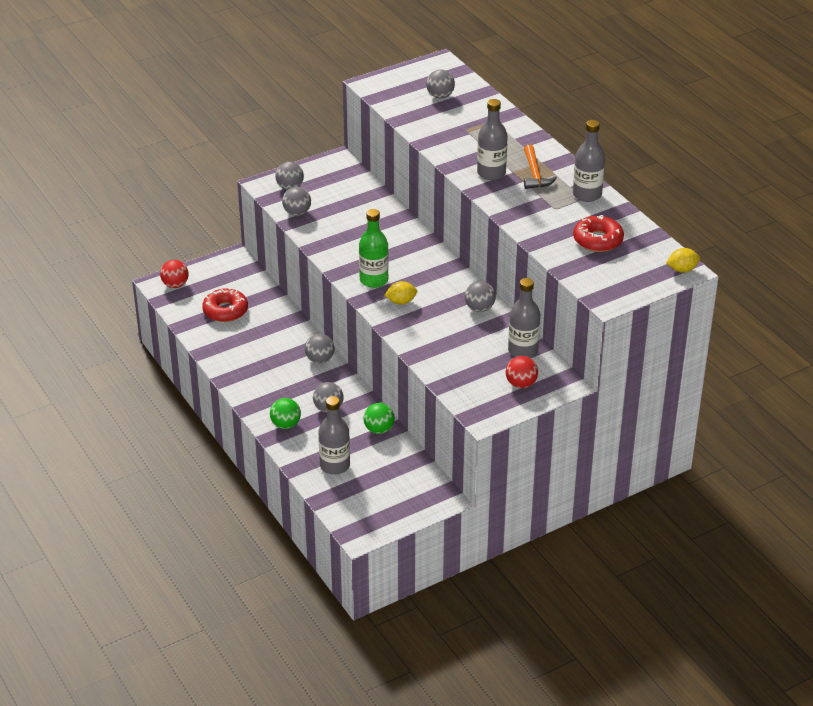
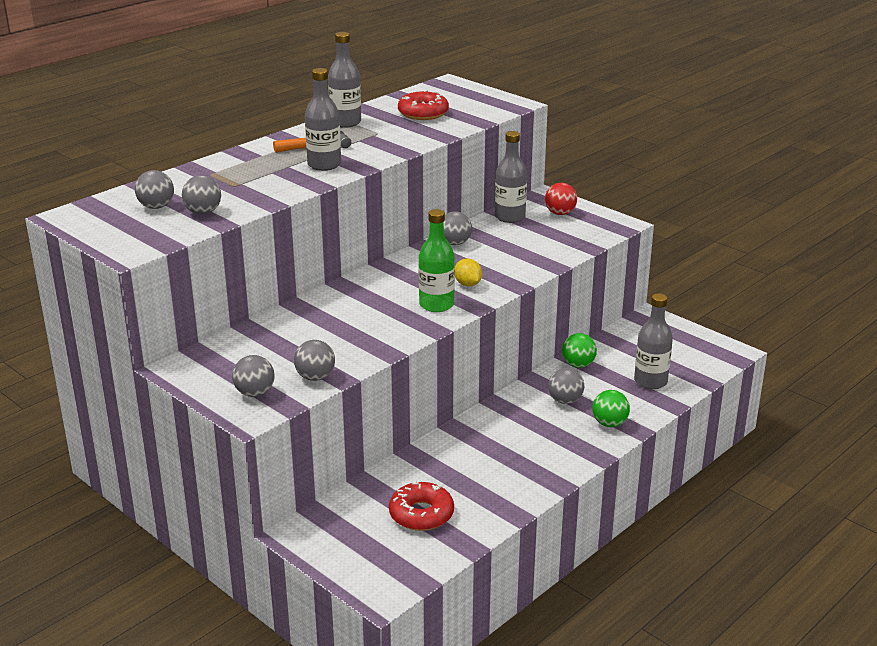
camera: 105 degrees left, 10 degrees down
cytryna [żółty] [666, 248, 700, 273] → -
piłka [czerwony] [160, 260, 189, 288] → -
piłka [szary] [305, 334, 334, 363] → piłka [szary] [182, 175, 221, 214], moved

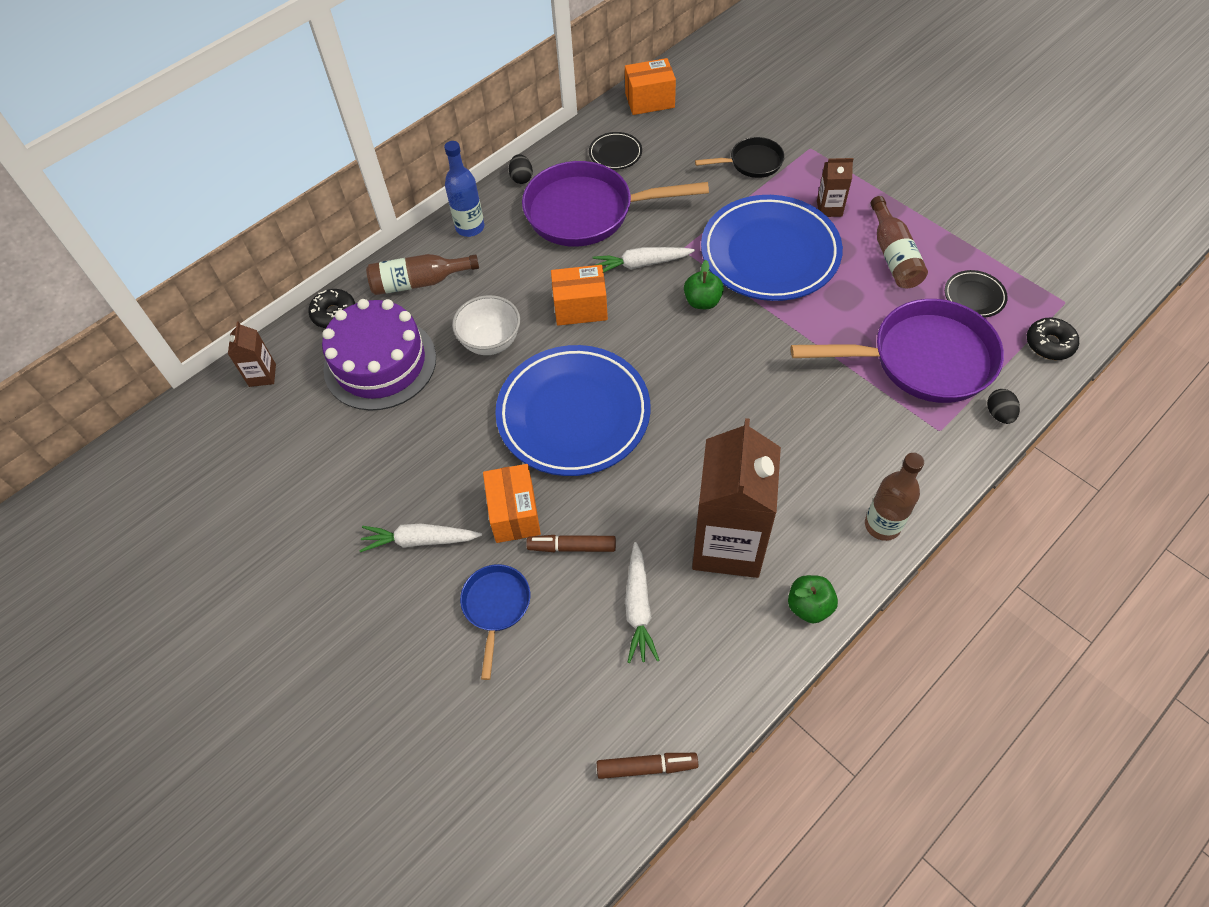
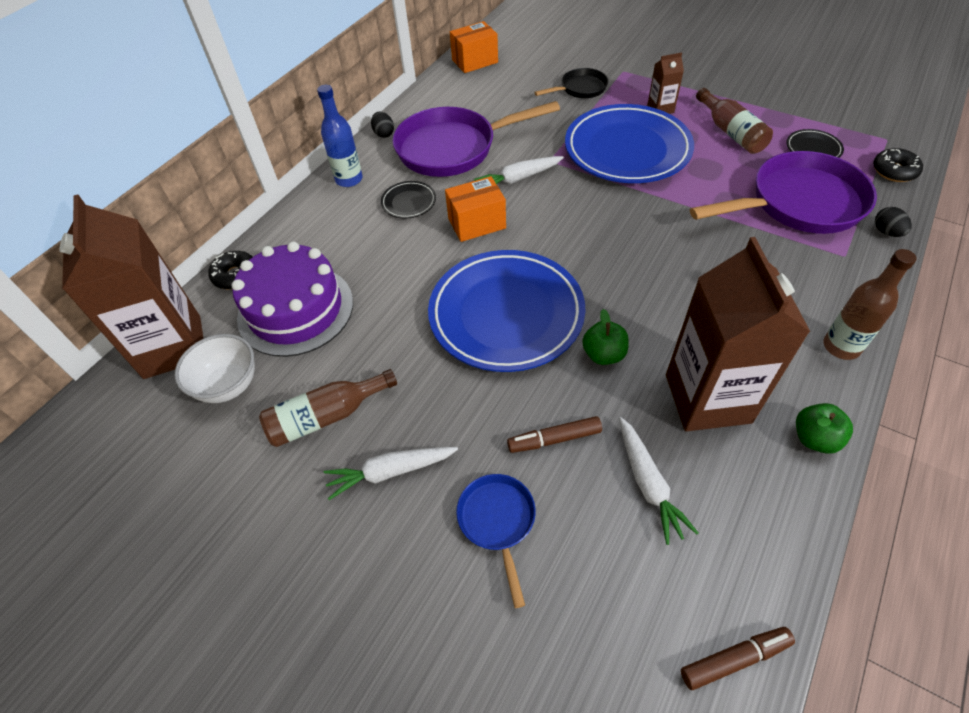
camera: 15 degrees left, 5 degrees down
talerz [czarny] [589, 132, 642, 170] → talerz [czarny] [381, 181, 436, 218], moved
butelka [brązowy] [366, 254, 479, 295] → butelka [brązowy] [259, 369, 397, 447], moved
jabłko [zielony] [684, 260, 724, 309] → jabłko [zielony] [582, 309, 629, 365], moved
miska [biały] [452, 295, 520, 355] → miska [biały] [175, 334, 255, 403], moved
karton mleka [brązowy] [228, 322, 276, 387] → karton mleka [brązowy] [59, 195, 203, 379], x2.28
pudełko [pomarańczowy] [483, 464, 541, 543] → -

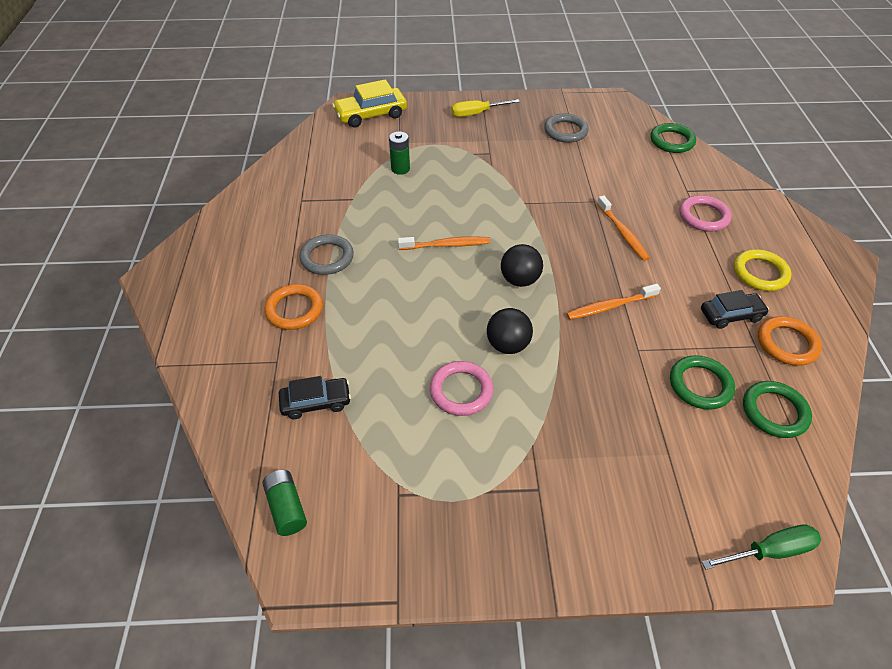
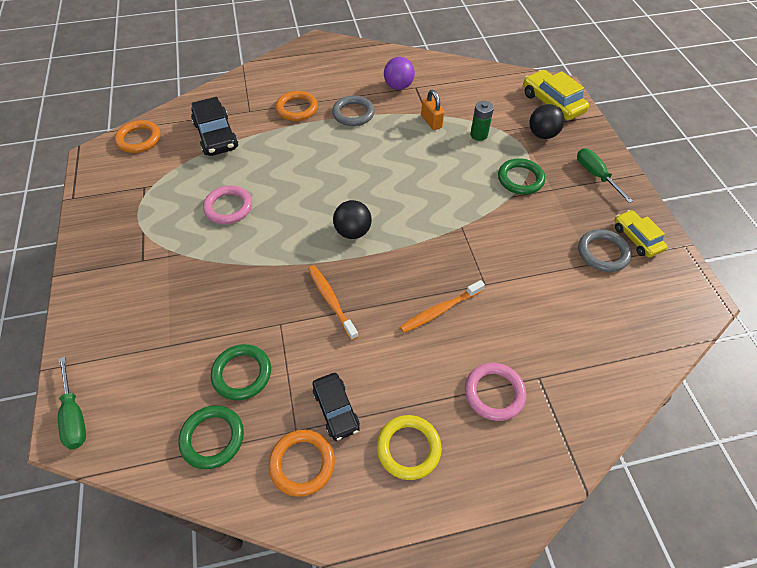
camera: 80 degrees right, 5 degrees up
śrubokręt [żółty] [451, 99, 520, 117] → śrubokręt [zielony] [577, 148, 633, 203]
pierścień [zielony] [650, 123, 696, 153] → pierścień [zielony] [498, 158, 545, 195], moved
szczoteczka do zębów [pomarańczowy] [398, 236, 490, 250] → -
piłka [czarny] [487, 308, 533, 354] → piłka [czarny] [529, 104, 565, 139], moved
samochód [czarny] [279, 376, 351, 419] → samochód [czarny] [191, 97, 238, 156], x1.53
bateria [zielony] [262, 470, 307, 536] → pierścień [pomarańczowy] [115, 120, 160, 153]
- → piłka [fioletowy] [384, 57, 415, 90]
- → kłódka [pomarańczowy] [421, 90, 444, 130]
- → samochód [żółty] [614, 210, 668, 257]

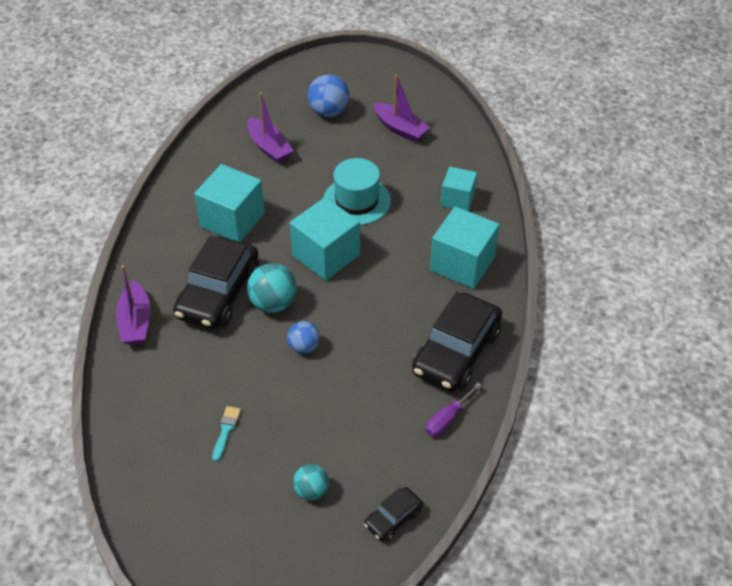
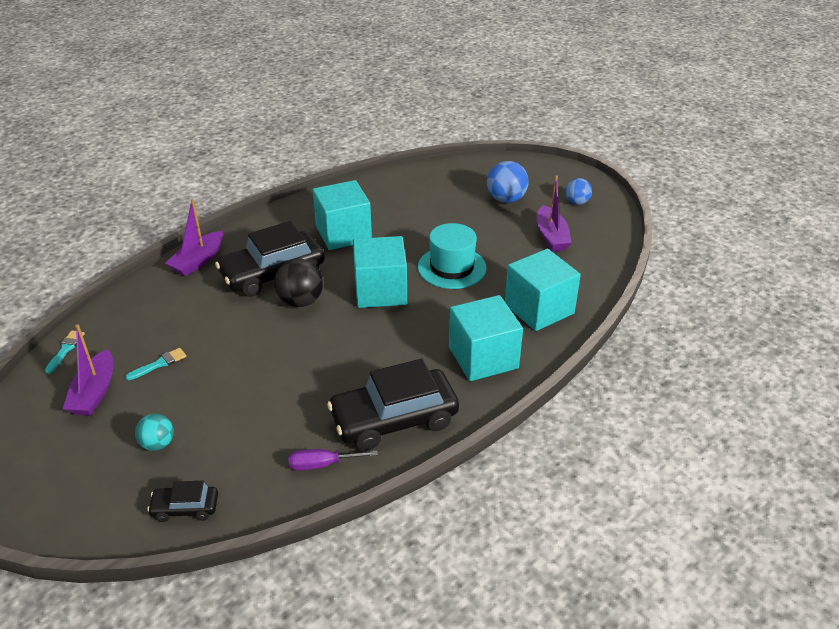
camera: 40 degrees right, 10 degrees down
łódka [fioletowy] [247, 92, 293, 163] → łódka [fioletowy] [63, 324, 113, 416], moved
sześcian [turkusowy] [441, 167, 477, 211] → sześcian [turkusowy] [505, 249, 581, 331], x1.63
piłka [turkusowy] [247, 263, 297, 313] → piłka [czarny] [274, 259, 323, 307]
piłka [niebieski] [287, 321, 320, 353] → piłka [niebieski] [565, 178, 592, 205], moved
- → pędzel [turkusowy] [45, 330, 85, 374]

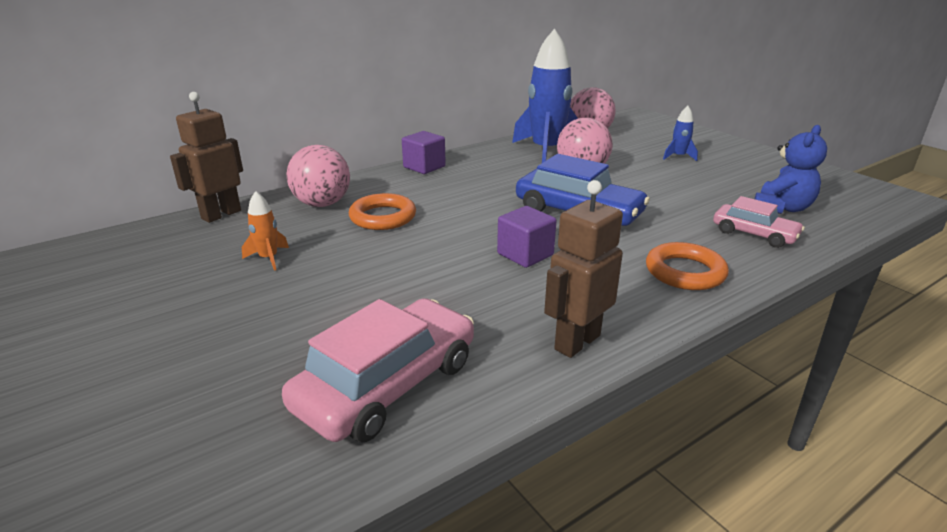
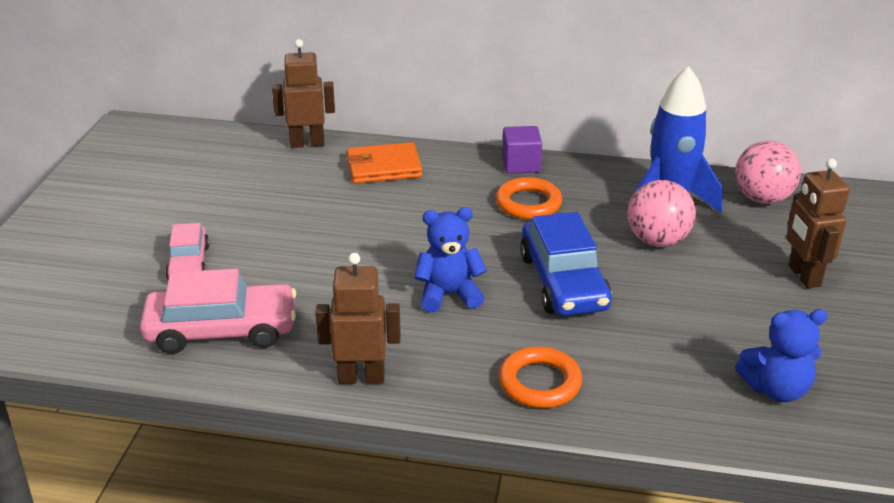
camera: 45 degrees right, 5 degrees up
rakieta [niebieski] [663, 106, 698, 161] → robot [brązowy] [786, 158, 850, 288]
piłka [różowy] [287, 145, 350, 207] → portfel [pomarańczowy] [347, 142, 422, 184]
rakieta [pomarańczowy] [242, 191, 289, 271] → -
pierścień [pomarańczowy] [349, 193, 416, 230] → pierścień [pomarańczowy] [496, 177, 562, 219], moved
samochód [różowy] [713, 196, 805, 248] → samochód [różowy] [165, 223, 210, 279], moved
sześcian [fioletowy] [497, 206, 557, 268] → miś [niebieski] [414, 207, 487, 313]

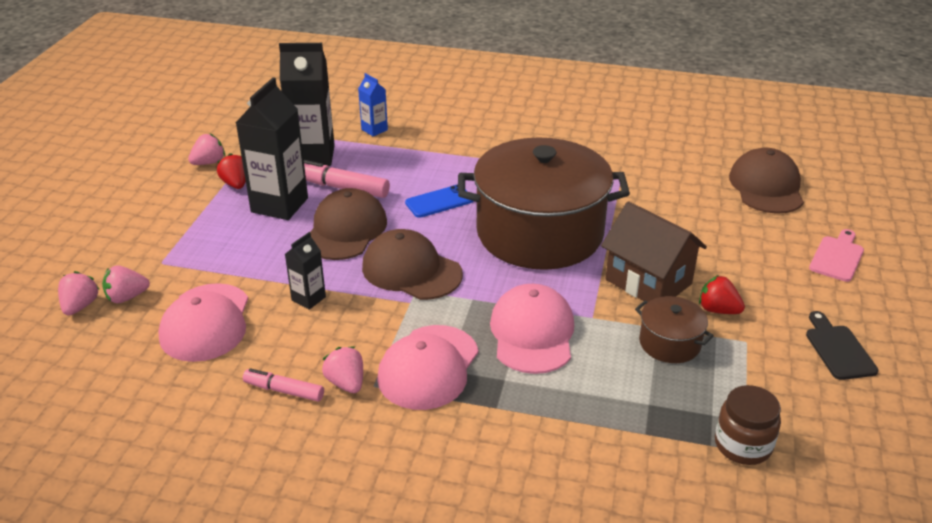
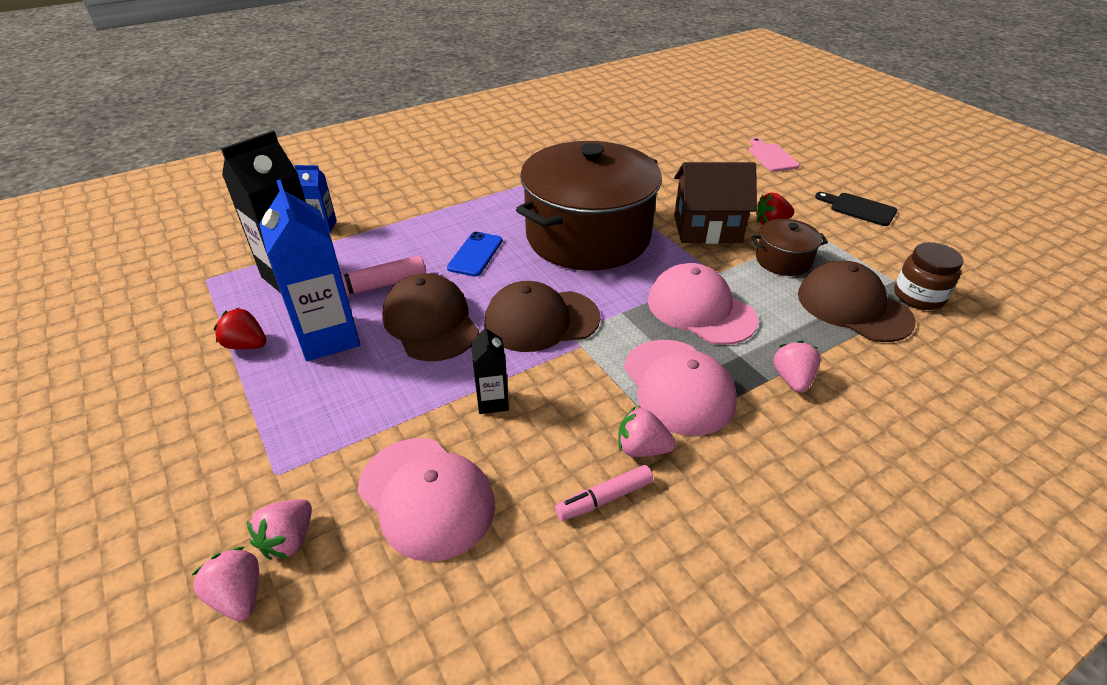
camera: 45 degrees left, 5 degrees up
karton mleka [czarny] [236, 77, 308, 220] → karton mleka [niebieski] [259, 180, 360, 361]
truskawka [różowy] [188, 134, 225, 165] → truskawka [różowy] [773, 340, 821, 393], moved
czapka [brązowy] [729, 148, 804, 214] → czapka [brązowy] [798, 261, 916, 342], moved

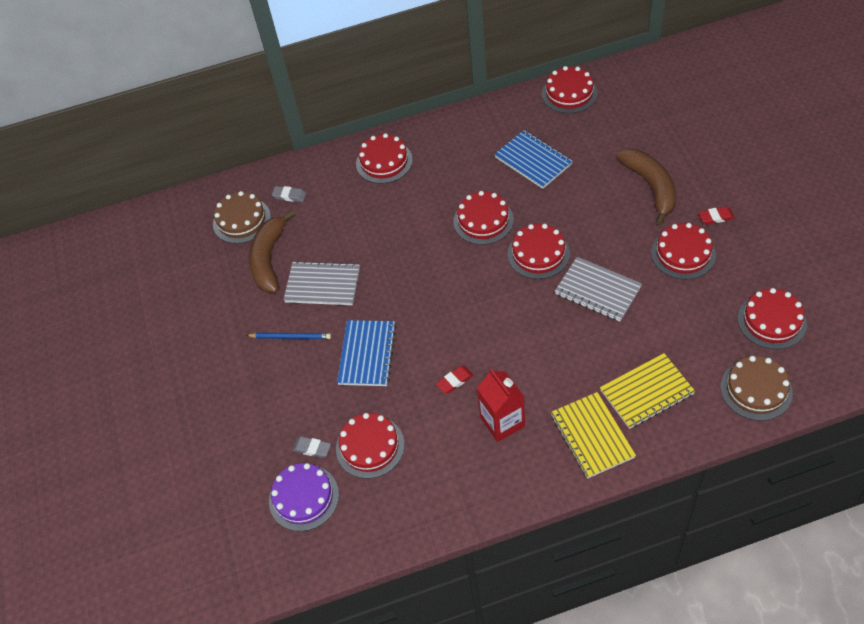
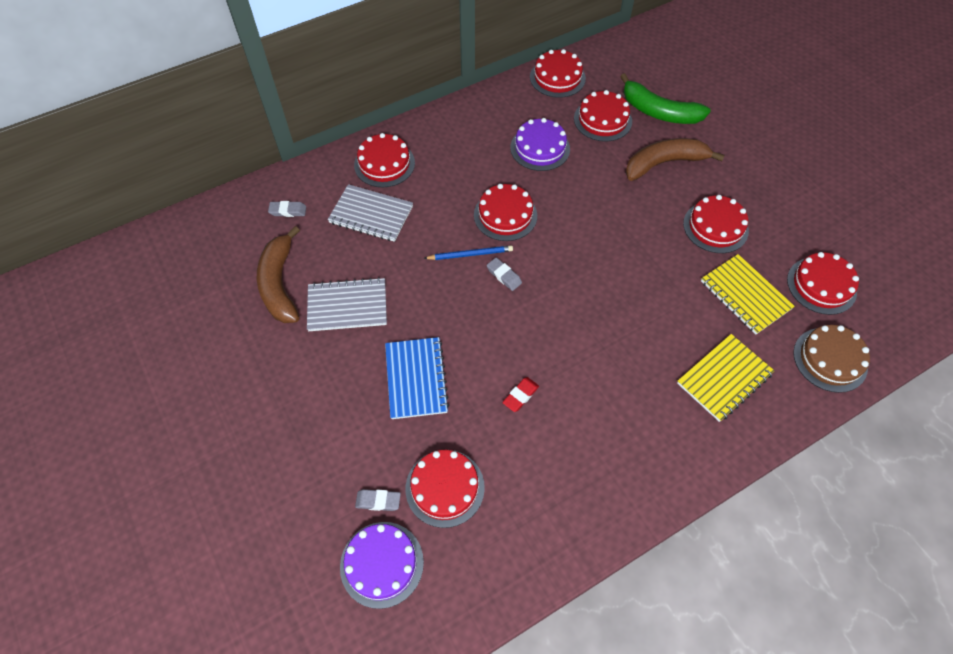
camera: 20 degrees left, 5 degrees up
zeszyt [niebieski] [494, 130, 573, 189] → tort [fioletowy] [510, 118, 570, 171]
banan [brązowy] [616, 149, 676, 225] → banan [brązowy] [625, 138, 725, 181], 75 degrees counterclockwise
tort [brązowy] [213, 191, 271, 244] → -
gumka do mazania [czerwony] [698, 206, 735, 225] → -
tort [czerwony] [508, 224, 570, 279] → tort [czerwony] [574, 90, 632, 142], moved
zeszyt [szary] [555, 257, 642, 321] → zeszyt [szary] [328, 184, 413, 242], moved
ołówek [niebieski] [246, 333, 331, 339] → ołówek [niebieski] [424, 245, 513, 260], moved
karton mleka [czerwony] [477, 368, 525, 442] → -
zeszyt [żółty] [551, 392, 636, 479] → zeszyt [żółty] [701, 254, 795, 334], moved
- → banan [zielony] [620, 73, 711, 124]
- → gumka do mazania [szary] [487, 257, 522, 291]

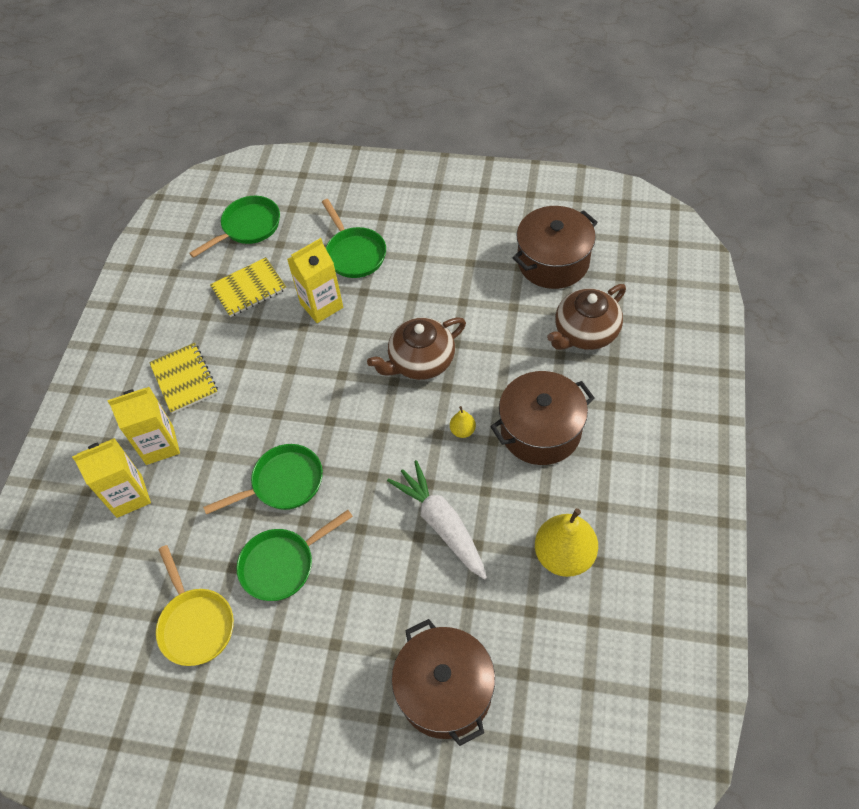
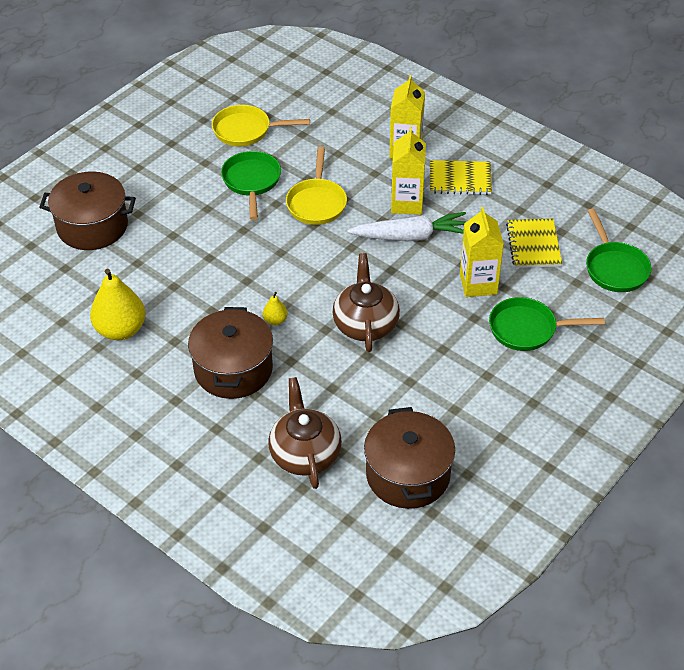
camera: 115 degrees right, 10 degrees down
karton mleka [żółty] [72, 438, 151, 518] → karton mleka [żółty] [391, 127, 426, 215], moved
patelnia [zielony] [203, 444, 323, 514] → patelnia [żółty] [286, 147, 347, 225]
marchewka [biały] [387, 460, 487, 580] → marchewka [biały] [347, 212, 466, 242], moved

